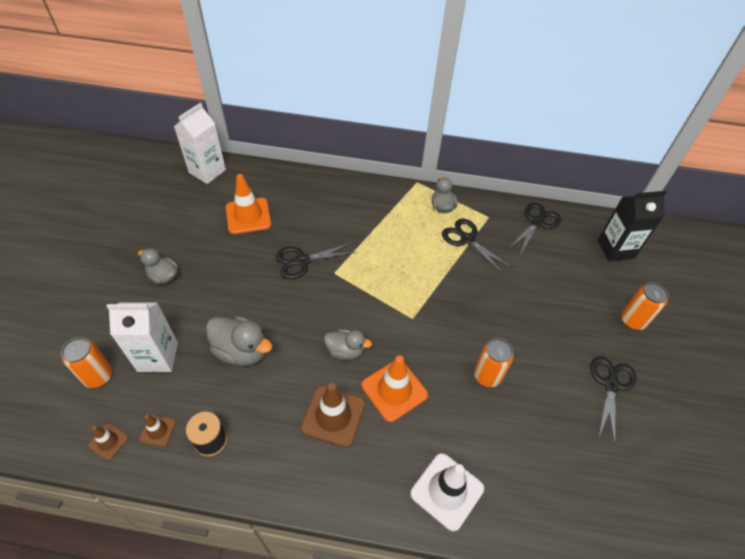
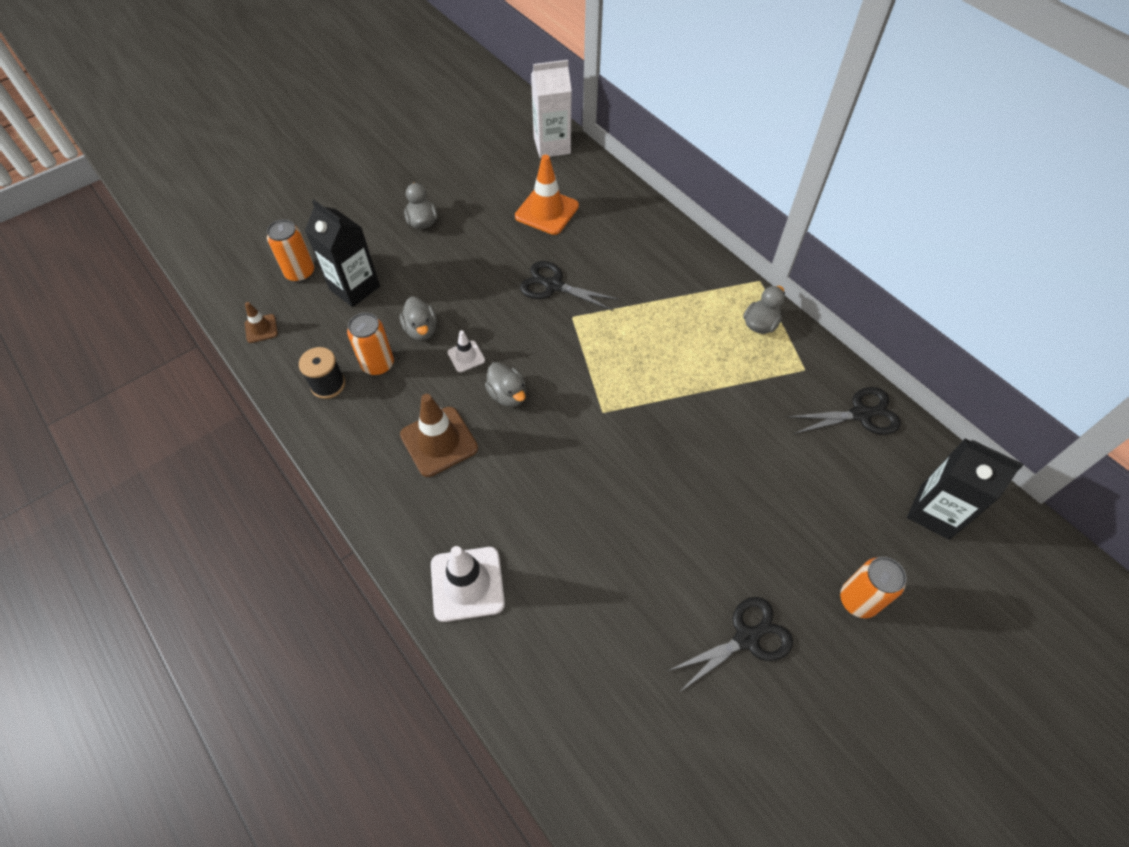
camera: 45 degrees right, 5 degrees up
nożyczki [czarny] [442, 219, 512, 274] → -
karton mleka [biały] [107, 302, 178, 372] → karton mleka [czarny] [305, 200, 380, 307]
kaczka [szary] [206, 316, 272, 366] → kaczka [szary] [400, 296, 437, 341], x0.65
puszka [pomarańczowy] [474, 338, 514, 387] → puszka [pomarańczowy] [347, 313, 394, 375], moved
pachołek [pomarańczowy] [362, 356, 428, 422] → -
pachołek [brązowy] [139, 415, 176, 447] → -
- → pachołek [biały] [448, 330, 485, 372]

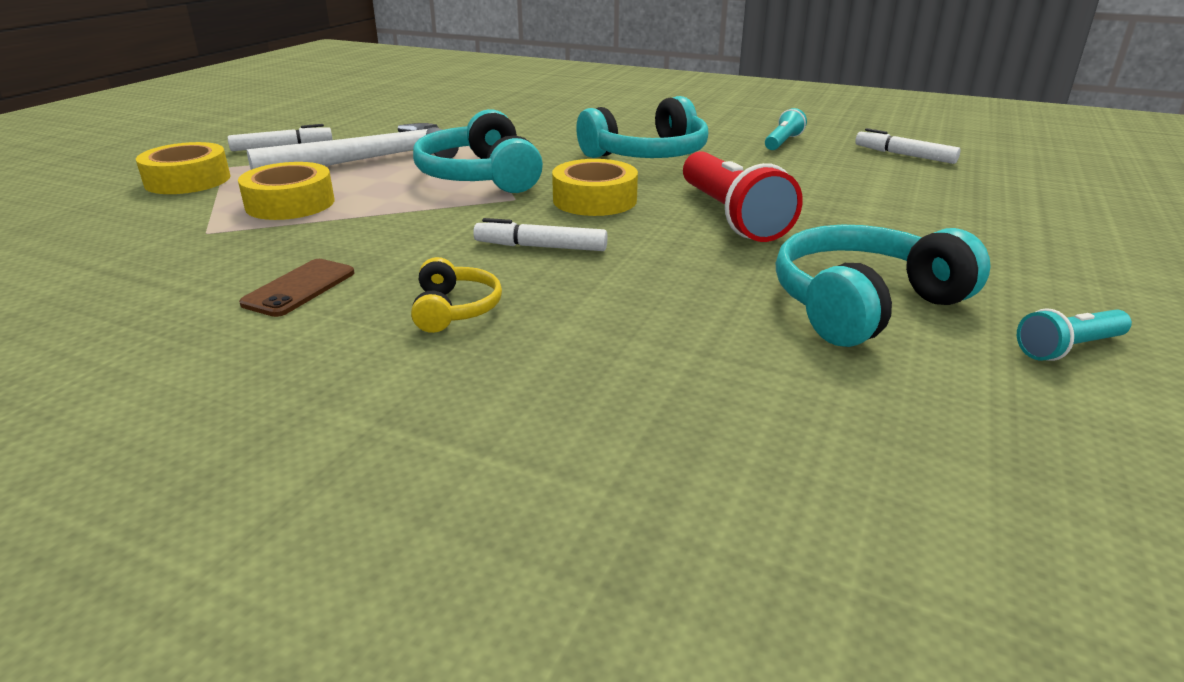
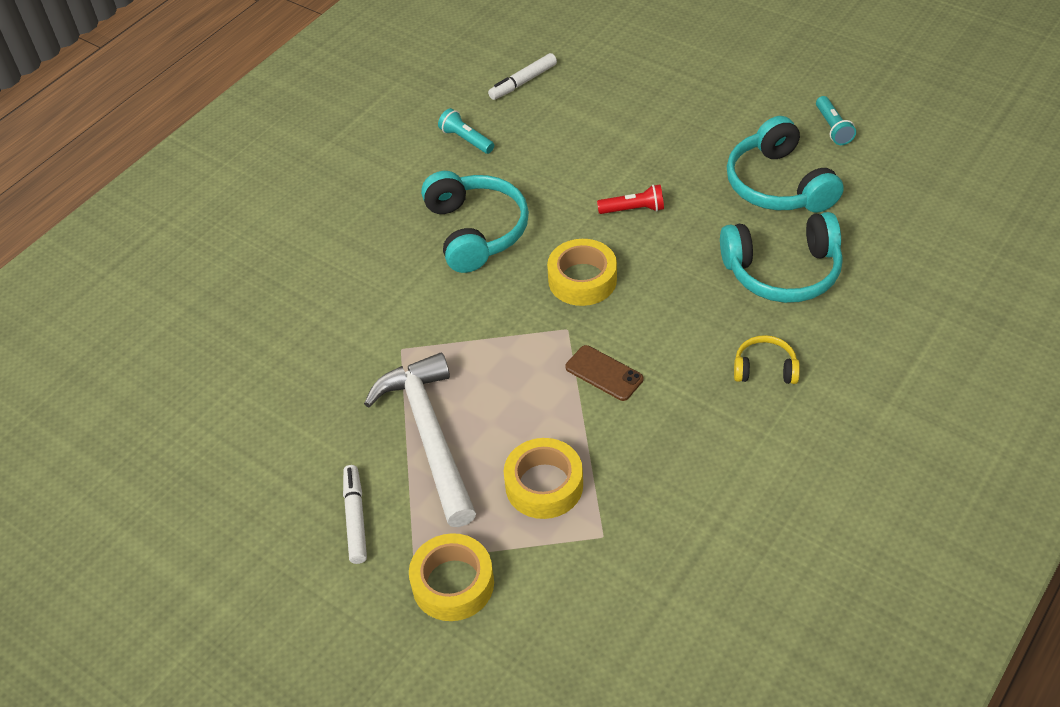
camera: 75 degrees left, 20 degrees up
słuchawki [turkusowy] [413, 109, 543, 193] → słuchawki [turkusowy] [720, 212, 843, 303], moved
latarka [czerwony] [683, 151, 803, 242] → latarka [czerwony] [597, 185, 664, 214], x0.52
flamaster [biały] [473, 218, 608, 251] → -
telefon [brązowy] [239, 259, 355, 317] → telefon [brązowy] [565, 345, 643, 401], moved

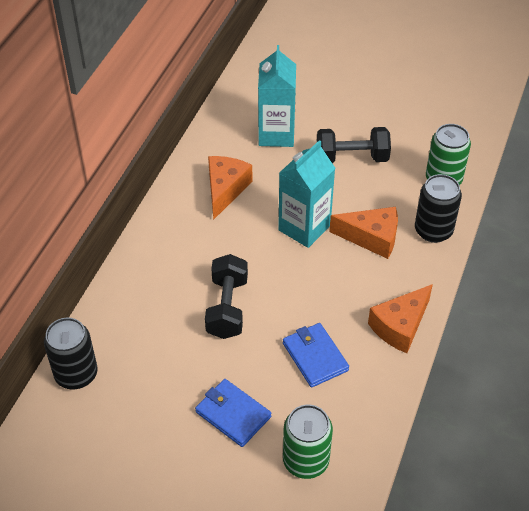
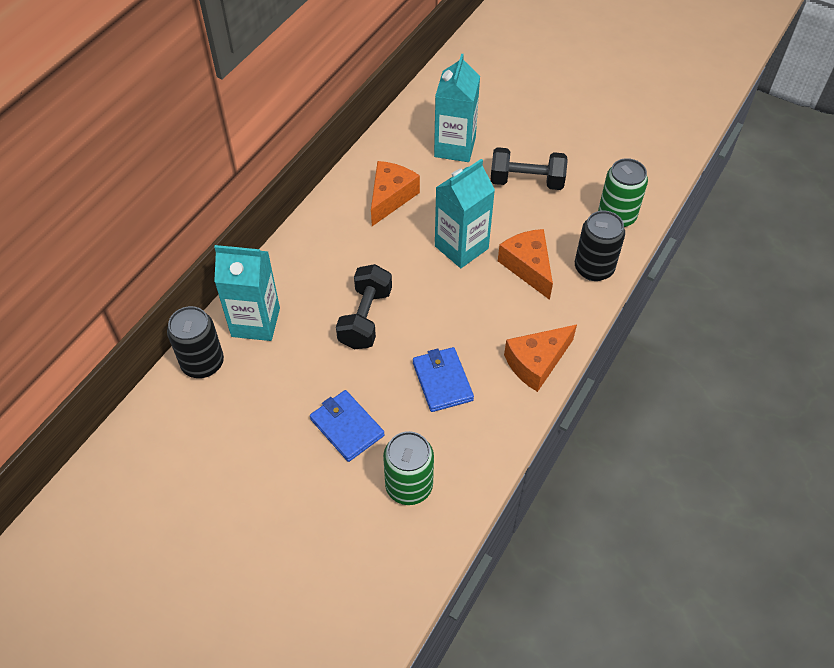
camera: 10 degrees right, 5 degrees up
ser [pomarańczowy] [329, 207, 398, 259] → ser [pomarańczowy] [498, 229, 553, 300], 135 degrees counterclockwise
- → karton mleka [turkusowy] [214, 245, 280, 341]

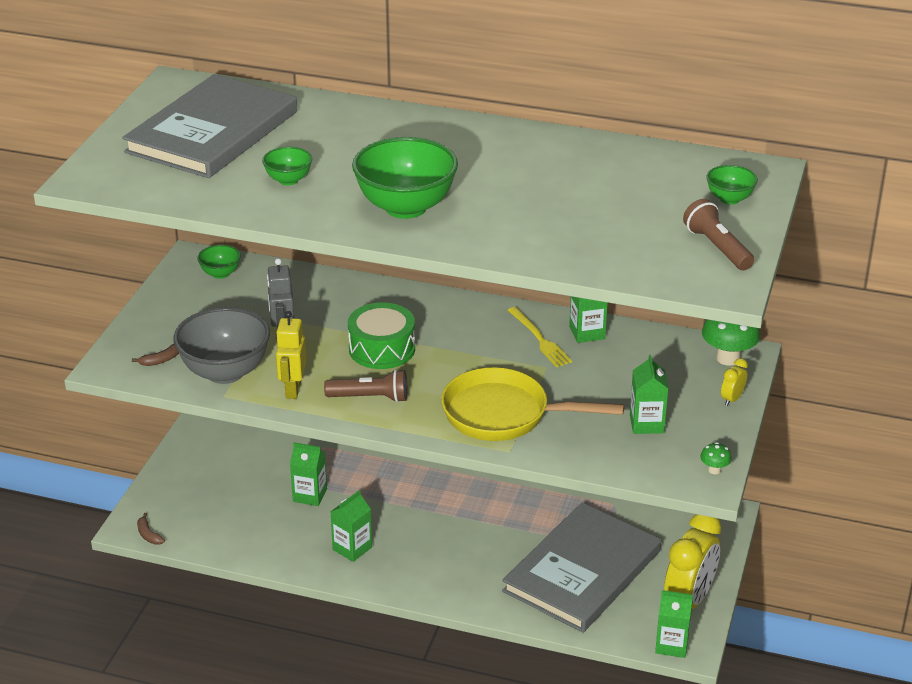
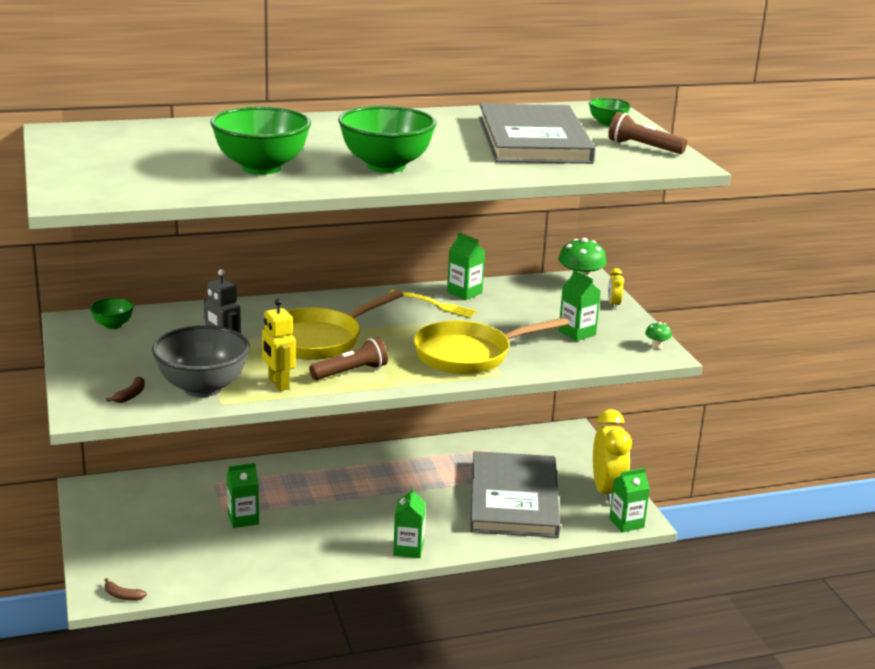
camera: 35 degrees left, 10 degrees down
książka [szary] [122, 74, 297, 178] → książka [szary] [479, 103, 596, 164], moved
miska [zielony] [262, 147, 312, 185] → miska [zielony] [210, 106, 311, 175], x2.04
bęben [zielony] [348, 302, 415, 369] → patelnia [żółty] [287, 290, 403, 360]
karton mleka [zielony] [330, 490, 372, 562] → karton mleka [zielony] [393, 487, 426, 558], moved

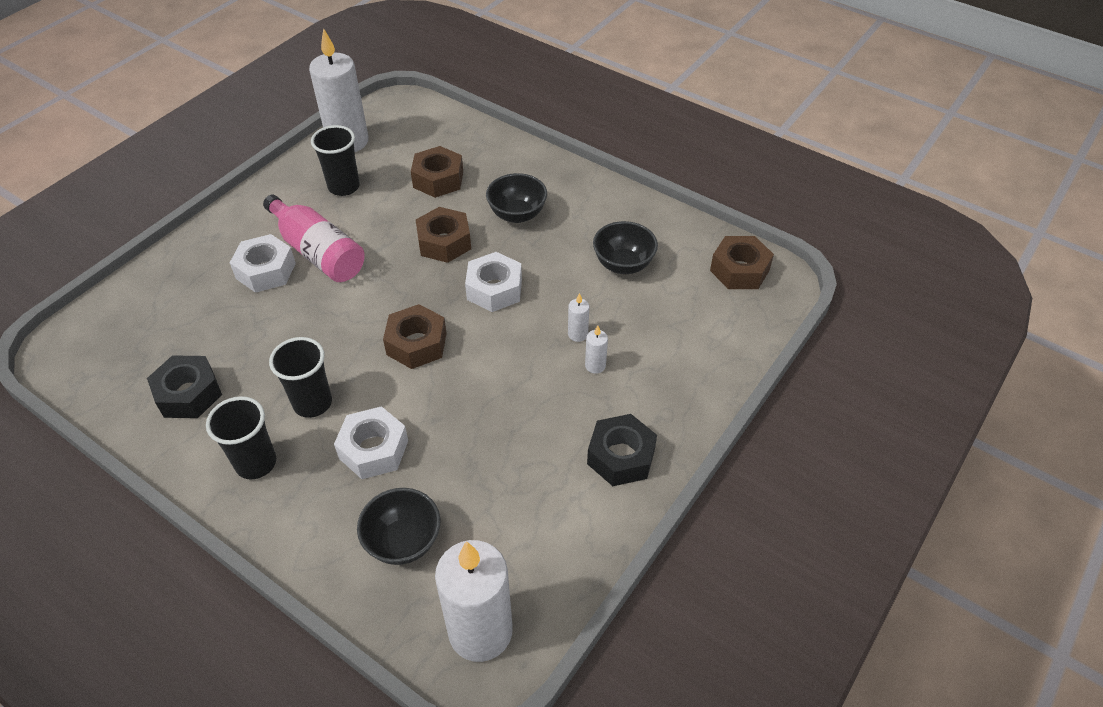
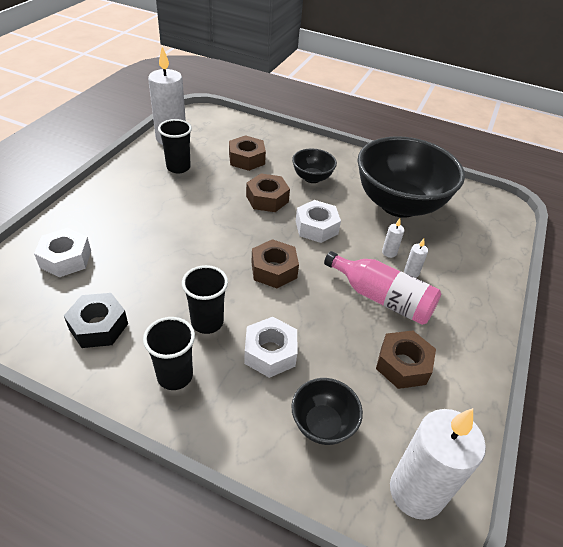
camera: 15 degrees left, 5 degrees down
butelka [różowy] [263, 195, 365, 282] → butelka [różowy] [324, 251, 441, 325], moved
miska [czarny] [593, 221, 658, 274] → miska [czarny] [358, 136, 465, 218], x2.21
nakrętka [biały] [230, 234, 296, 293] → nakrętka [biały] [34, 228, 91, 277], moved
nakrętka [brązowy] [710, 236, 774, 289] → nakrętka [brązowy] [376, 330, 436, 389], moved
nakrętka [czarny] [587, 414, 657, 486] → -

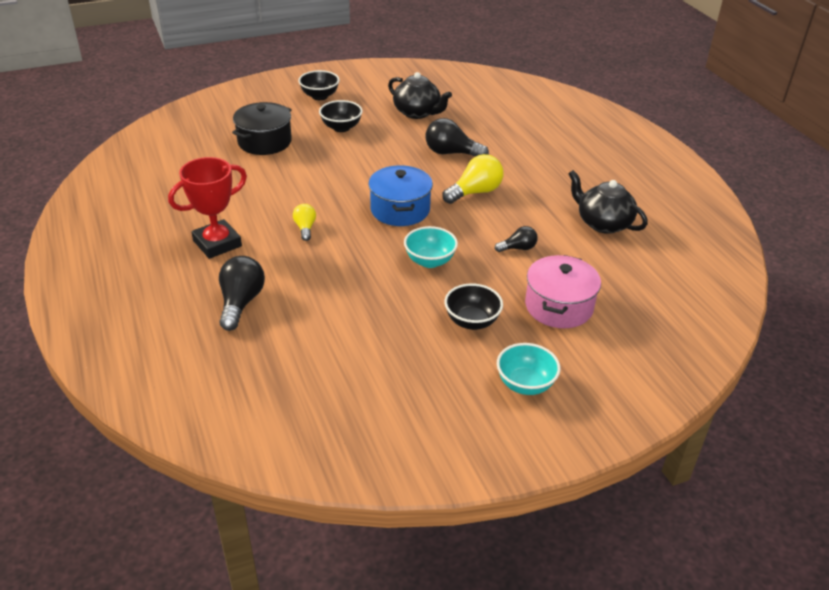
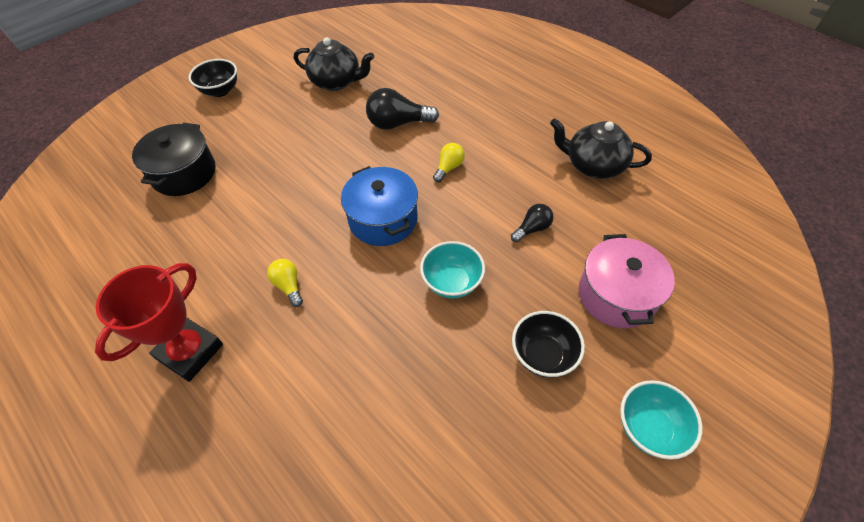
camera: 20 degrees left, 15 degrees up
miska [czarny] [319, 100, 363, 132] → -
żarówka [żółty] [442, 154, 503, 204] → żarówka [żółty] [433, 143, 465, 182], x0.58
żarówka [czarny] [219, 256, 265, 331] → -

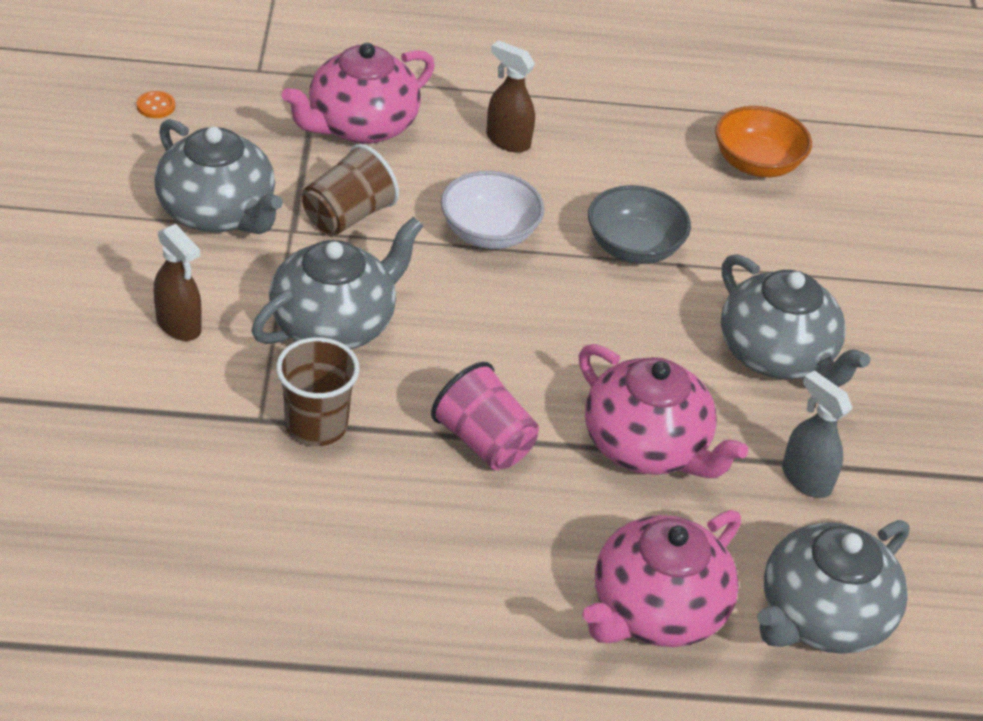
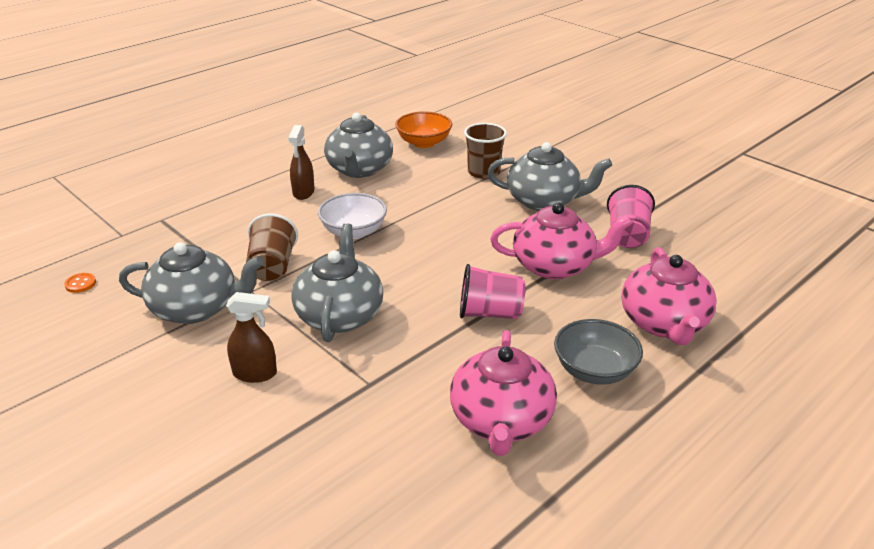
camera: 40 degrees left, 10 degrees down
spryskiwacz [brązowy] [486, 40, 535, 153] → spryskiwacz [brązowy] [288, 125, 315, 200], 75 degrees counterclockwise
imbryk [różowy] [282, 43, 435, 144] → imbryk [różowy] [450, 330, 557, 456], moved
miska [szary] [588, 185, 691, 264] → miska [szary] [554, 319, 643, 385], moved
szklanka [brązowy] [276, 337, 360, 446] → szklanka [brązowy] [464, 123, 507, 179], moved
spryskiwacz [szary] [782, 370, 853, 498] → szklanka [różowy] [607, 185, 655, 248]
imbryk [szary] [757, 520, 910, 654] → imbryk [szary] [324, 113, 393, 178], moved

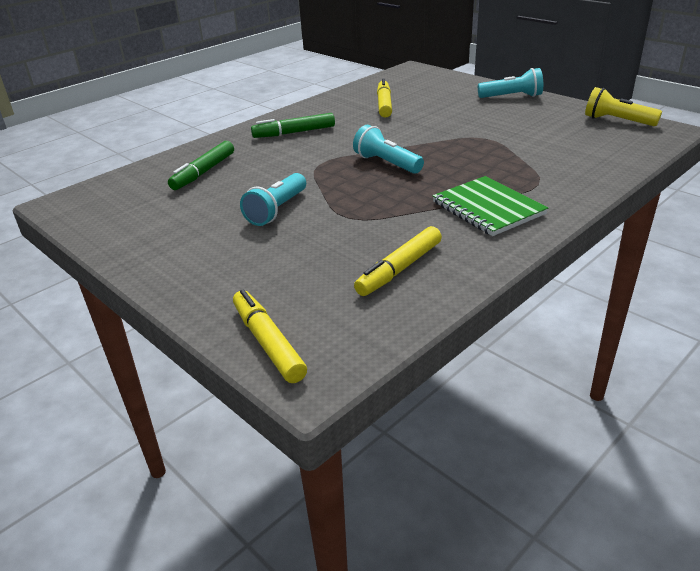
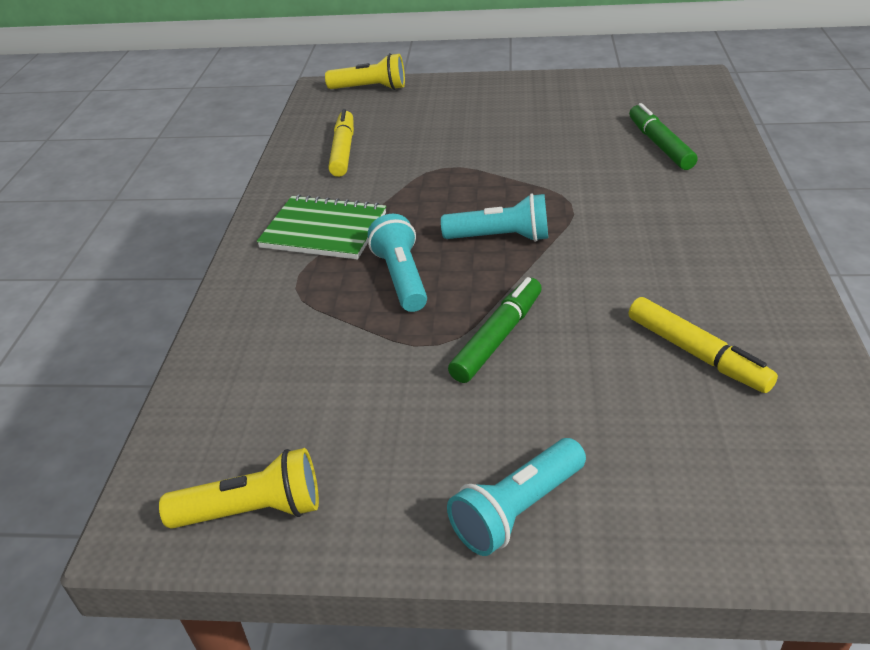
camera: 140 degrees right, 5 degrees up
flamaster [zielony] [251, 113, 335, 138] → flamaster [zielony] [448, 277, 542, 383], moved
latarka [turkusowy] [240, 173, 306, 226] → latarka [turkusowy] [368, 214, 427, 312], moved
flamaster [żółty] [233, 289, 307, 383] → latarka [żółty] [325, 53, 405, 90]

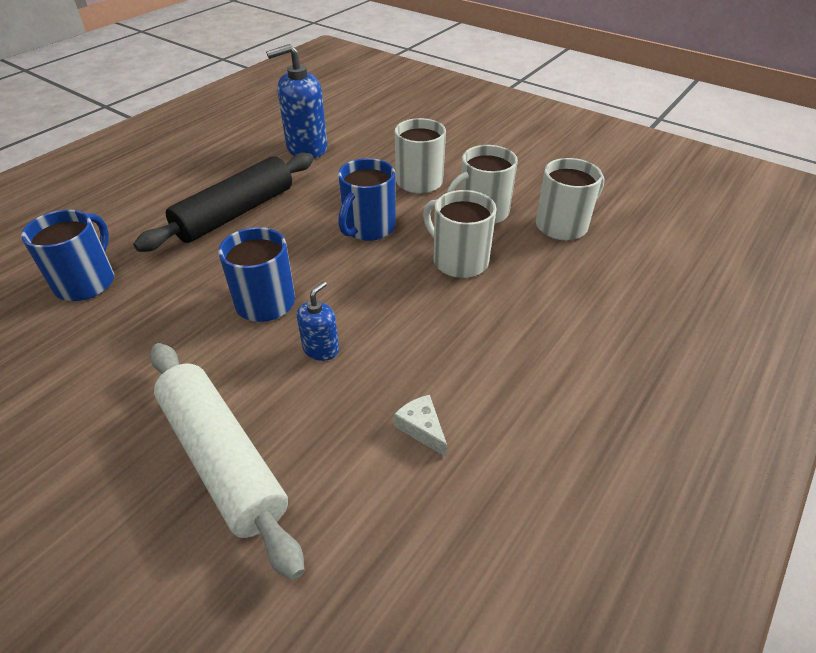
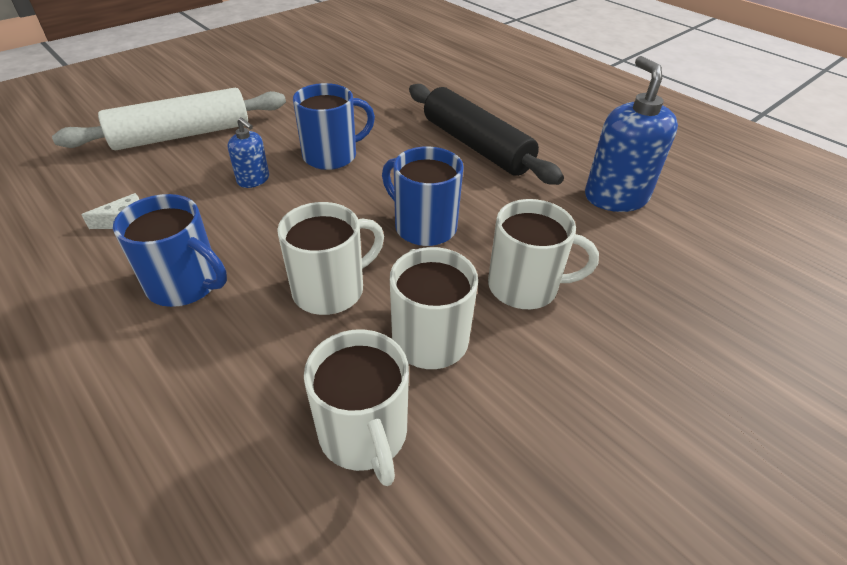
camera: 100 degrees right, 0 degrees up
kubek [niebieski] [21, 210, 114, 301] → kubek [niebieski] [113, 194, 227, 307], moved

